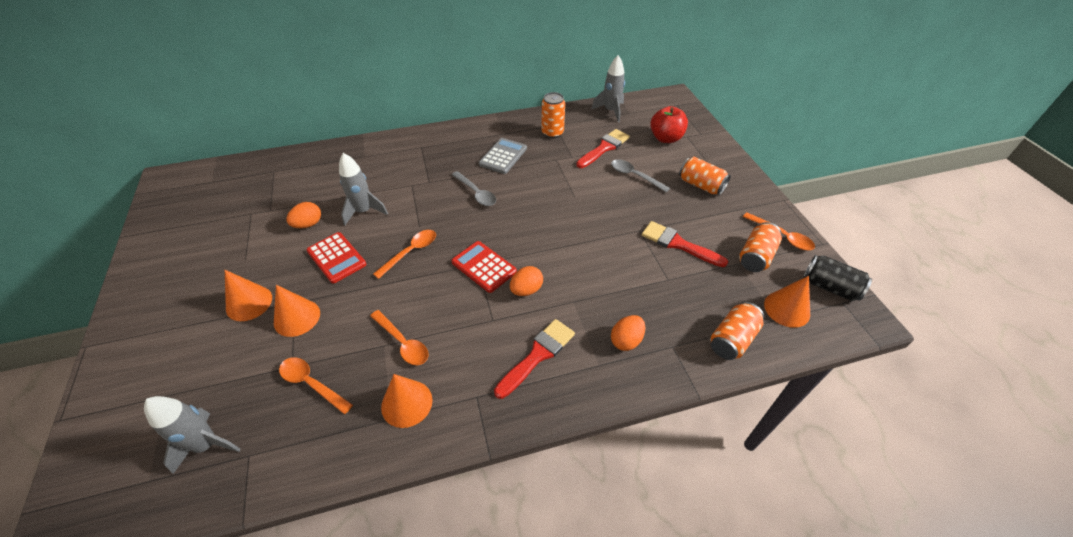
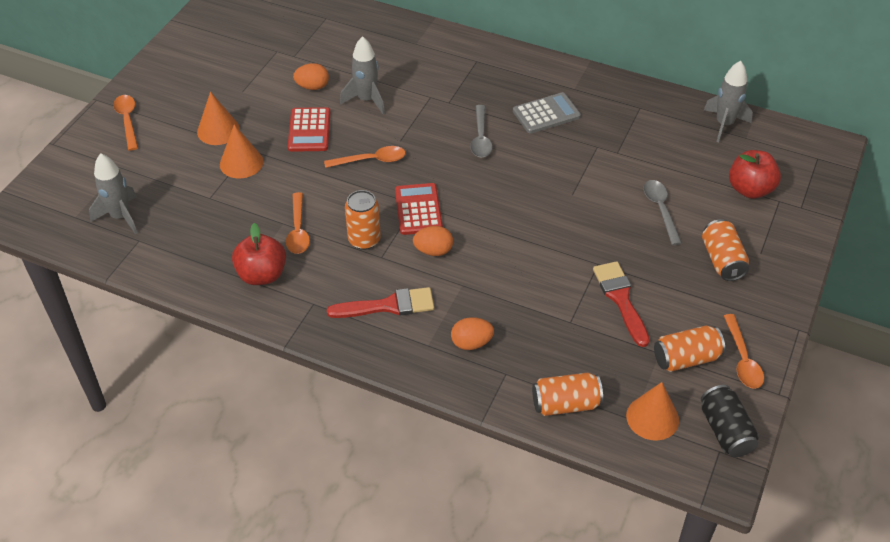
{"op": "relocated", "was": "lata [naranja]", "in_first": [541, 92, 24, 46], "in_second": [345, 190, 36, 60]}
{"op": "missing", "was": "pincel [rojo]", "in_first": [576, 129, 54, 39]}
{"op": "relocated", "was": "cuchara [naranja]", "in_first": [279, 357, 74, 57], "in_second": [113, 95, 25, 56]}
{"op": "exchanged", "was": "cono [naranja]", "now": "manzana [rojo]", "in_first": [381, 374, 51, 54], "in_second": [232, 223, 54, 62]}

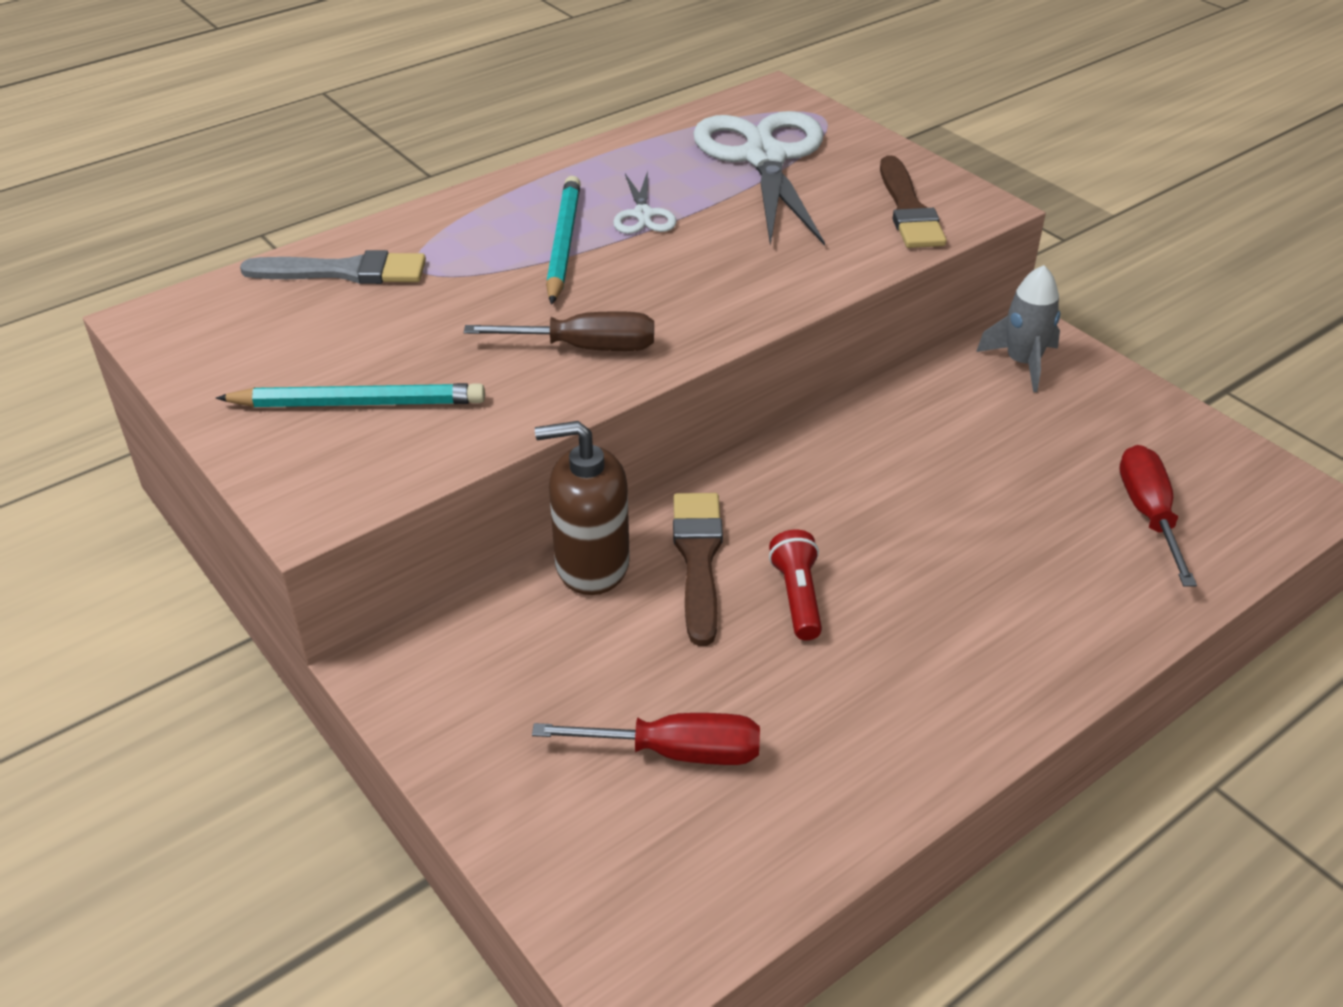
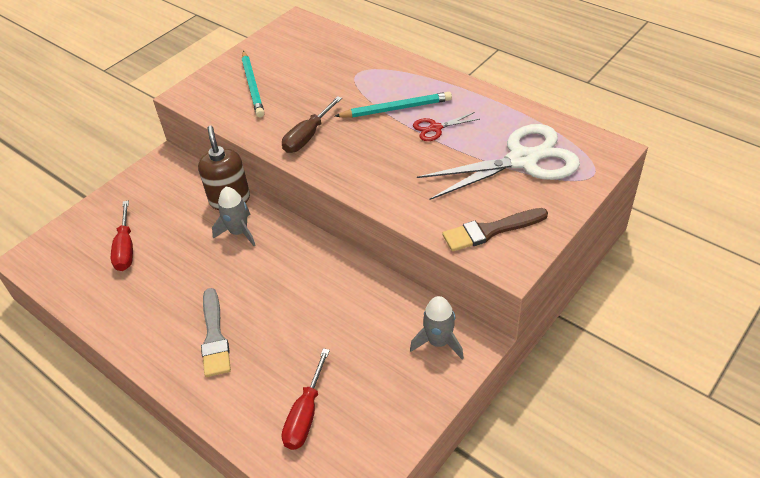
{"op": "colour", "was": "tijeras [blanco]", "now": "tijeras [rojo]", "in_first": [613, 171, 64, 63], "in_second": [413, 112, 67, 29]}
{"op": "relocated", "was": "pincel [gris]", "in_first": [240, 250, 186, 34], "in_second": [201, 288, 30, 89]}
{"op": "spun", "was": "destornillador [marrón]", "in_first": [464, 312, 190, 39], "in_second": [282, 96, 60, 57], "clockwise": 45}
{"op": "spun", "was": "destornillador [rojo]", "in_first": [1119, 445, 78, 142], "in_second": [282, 348, 48, 102], "clockwise": 120}
{"op": "exchanged", "was": "pincel [marrón]", "now": "cohete [gris]", "in_first": [673, 493, 50, 153], "in_second": [212, 187, 44, 59]}
{"op": "missing", "was": "lámpara de mano [rojo]", "in_first": [769, 530, 53, 110]}

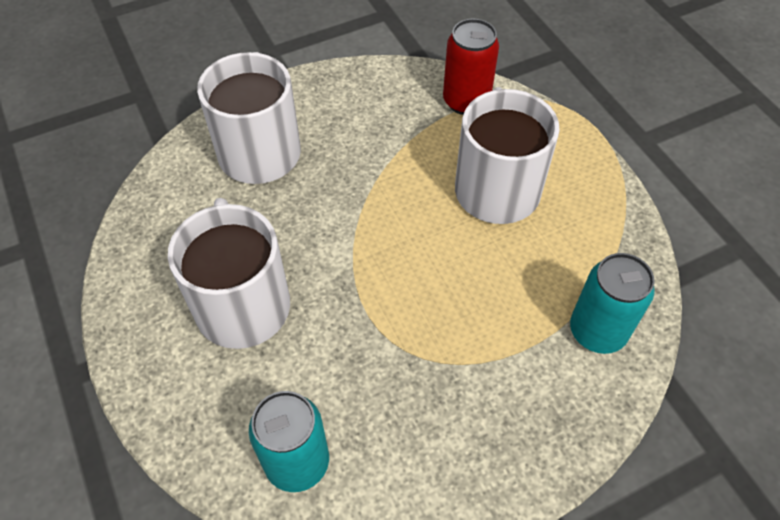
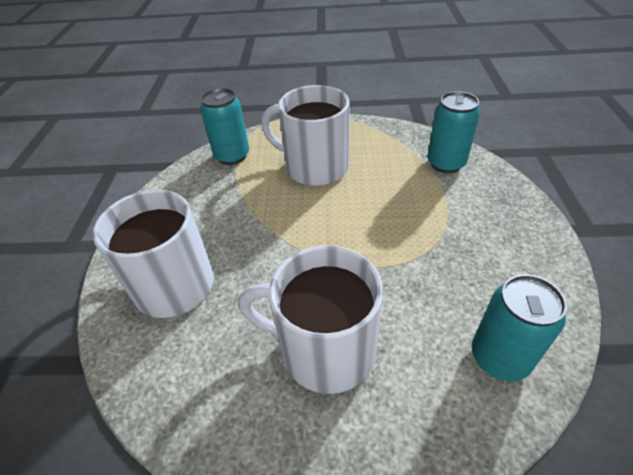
{"op": "colour", "was": "lata [rojo]", "now": "lata [turquesa]", "in_first": [443, 19, 56, 96], "in_second": [200, 88, 49, 77]}

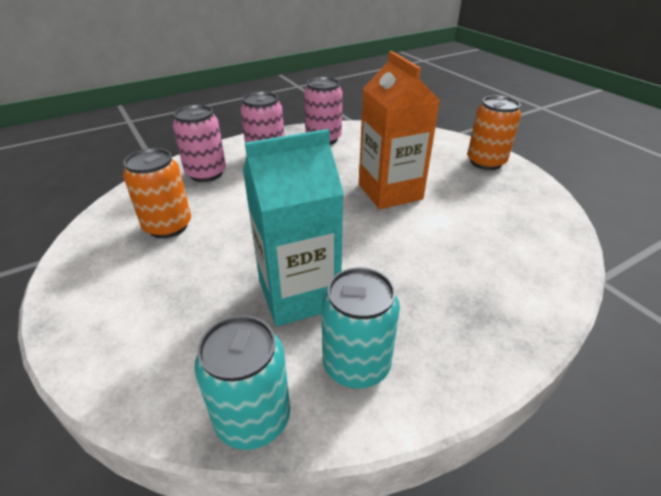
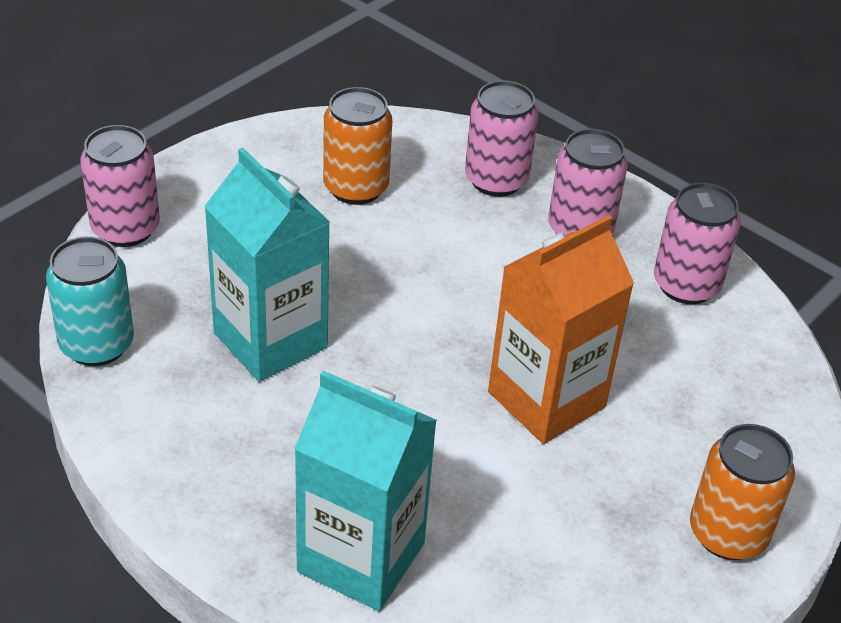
{"op": "missing", "was": "lata [turquesa]", "in_first": [321, 267, 79, 122]}
{"op": "appeared", "now": "lata [rosa]", "in_second": [80, 125, 80, 122]}
{"op": "appeared", "now": "cartón de leche [turquesa]", "in_second": [294, 371, 143, 240]}

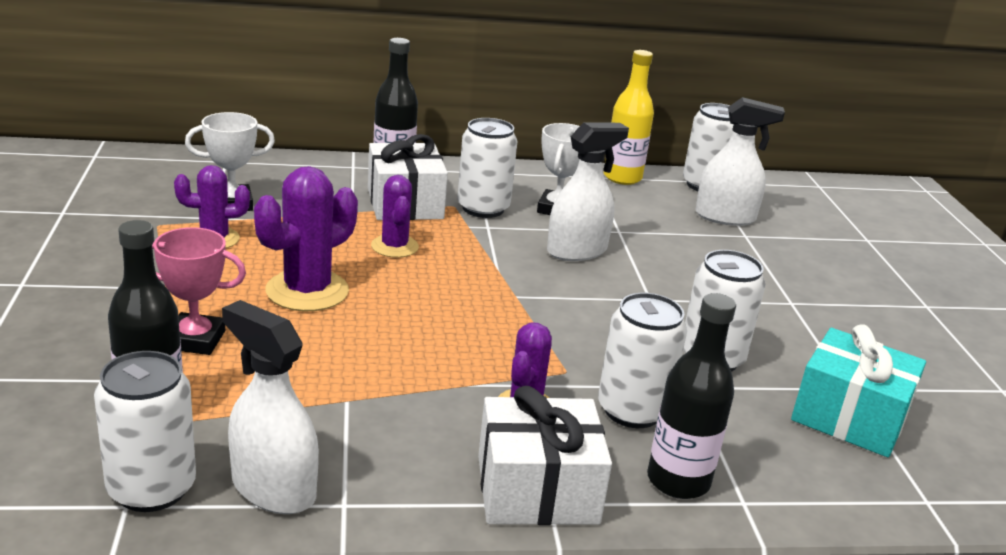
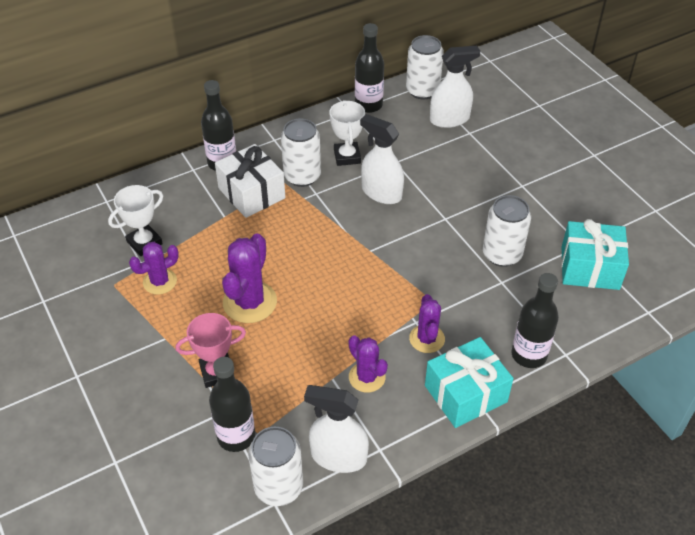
{"op": "colour", "was": "botella [amarillo]", "now": "botella [negro]", "in_first": [604, 50, 50, 135], "in_second": [355, 23, 29, 90]}
{"op": "spun", "was": "pulverizador [blanco]", "in_first": [547, 122, 82, 139], "in_second": [360, 114, 44, 90], "clockwise": -90}
{"op": "relocated", "was": "cactus [morado]", "in_first": [371, 175, 48, 83], "in_second": [349, 335, 39, 58]}
{"op": "missing", "was": "lata [blanco]", "in_first": [598, 293, 89, 135]}
{"op": "colour", "was": "regalo [blanco]", "now": "regalo [turquesa]", "in_first": [478, 386, 134, 139], "in_second": [425, 337, 89, 91]}

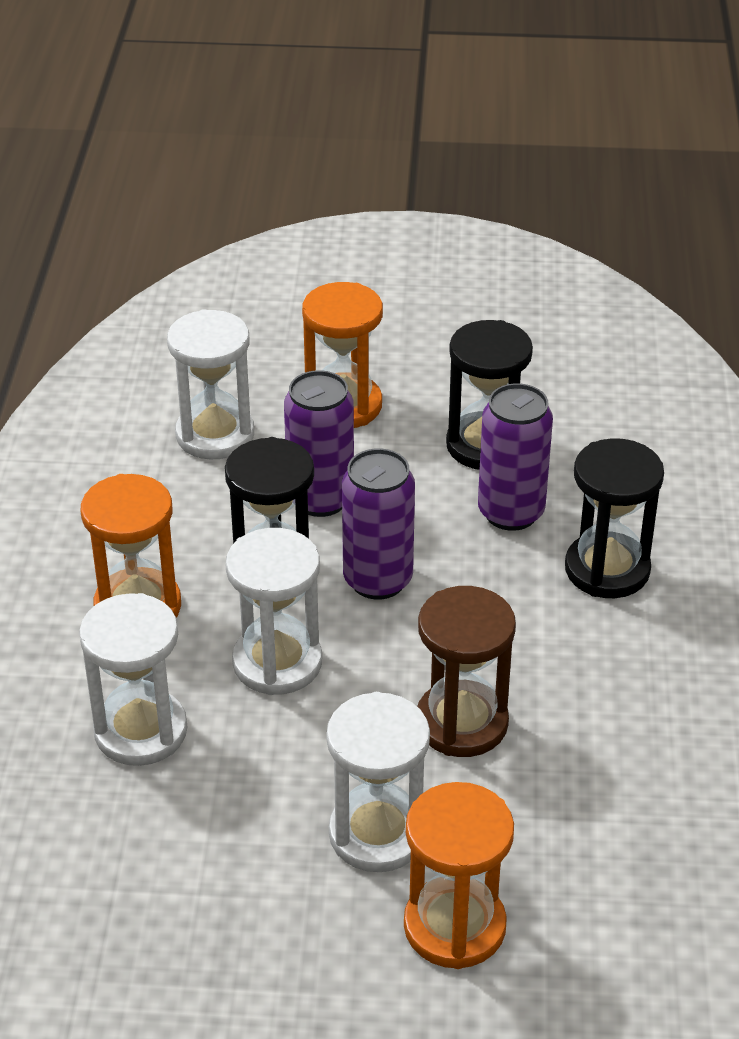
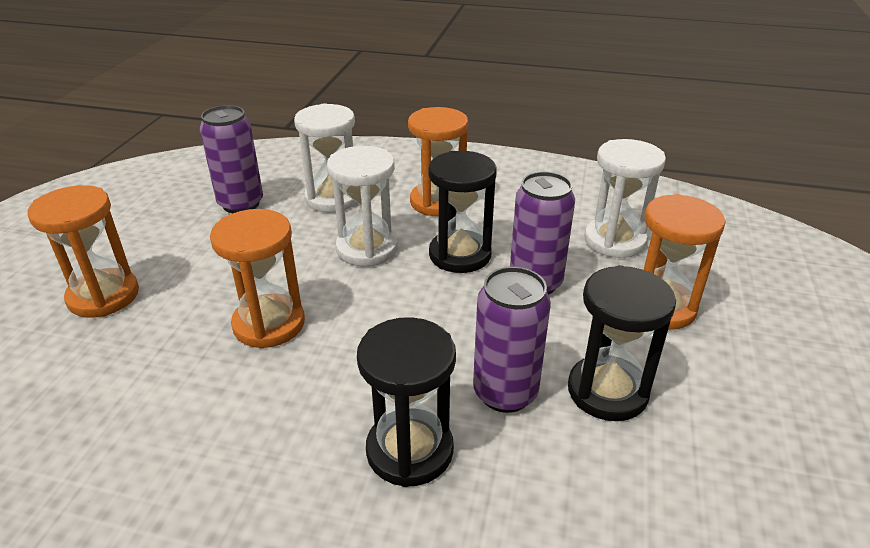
{"op": "relocated", "was": "lata [morado]", "in_first": [342, 448, 73, 152], "in_second": [200, 105, 63, 108]}
{"op": "colour", "was": "reloj de arena [marrón]", "now": "reloj de arena [naranja]", "in_first": [417, 586, 99, 171], "in_second": [210, 209, 95, 140]}
{"op": "missing", "was": "reloj de arena [blanco]", "in_first": [326, 692, 104, 180]}

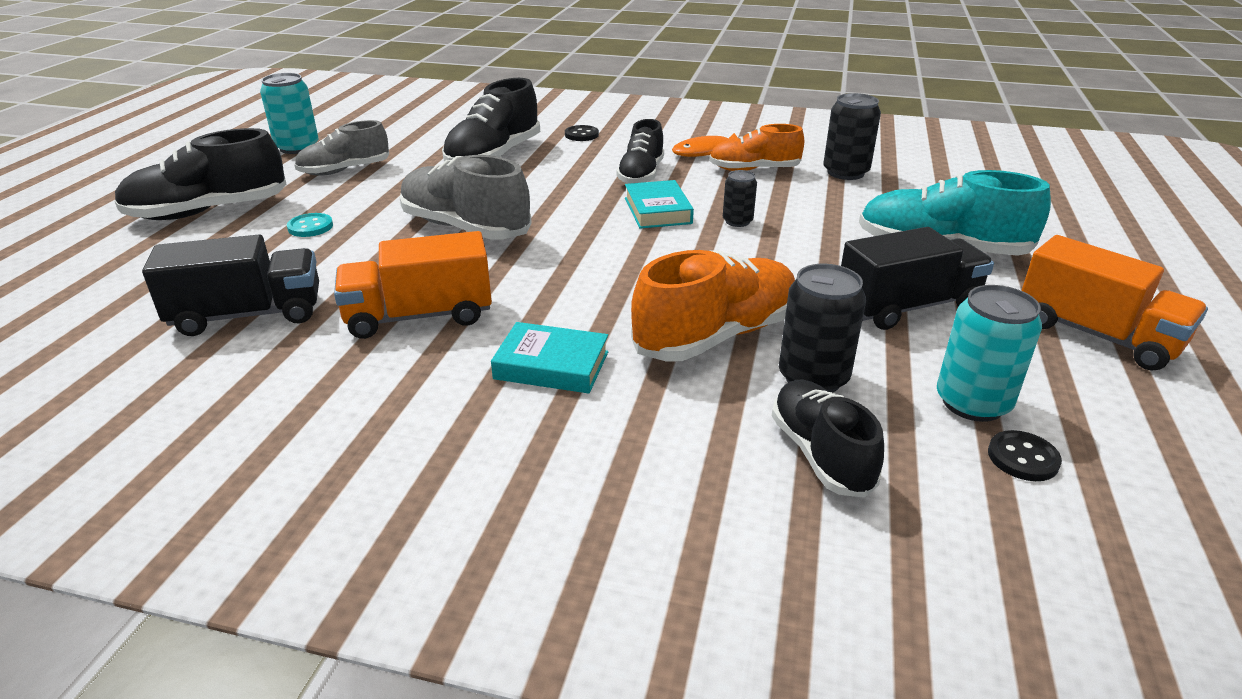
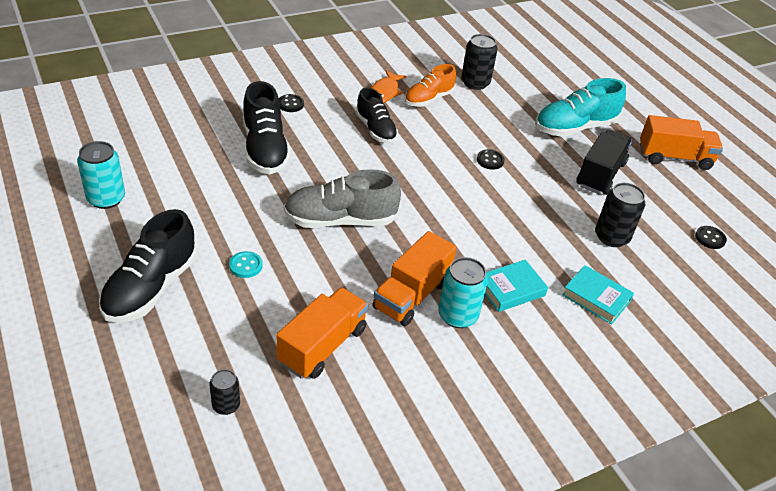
{"op": "missing", "was": "zapato [gris]", "in_first": [294, 120, 95, 56]}
{"op": "relocated", "was": "lata [negro]", "in_first": [723, 170, 34, 57], "in_second": [209, 369, 31, 46]}
{"op": "relocated", "was": "libro [turquesa]", "in_first": [625, 180, 69, 49], "in_second": [562, 265, 72, 59]}
{"op": "colour", "was": "camión [negro]", "now": "camión [naranja]", "in_first": [142, 235, 177, 101], "in_second": [276, 287, 92, 92]}
{"op": "missing", "was": "zapato [naranja]", "in_first": [631, 250, 164, 112]}
{"op": "relocated", "was": "lata [turquesa]", "in_first": [937, 285, 105, 137], "in_second": [438, 257, 50, 71]}
{"op": "missing", "was": "zapato [negro]", "in_first": [772, 380, 112, 118]}
{"op": "appeared", "now": "botón [negro]", "in_second": [477, 149, 28, 21]}

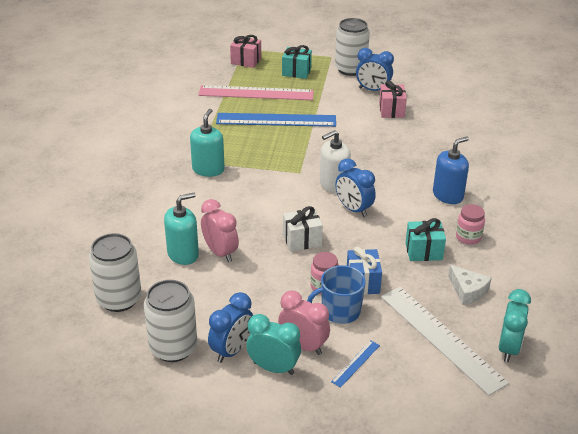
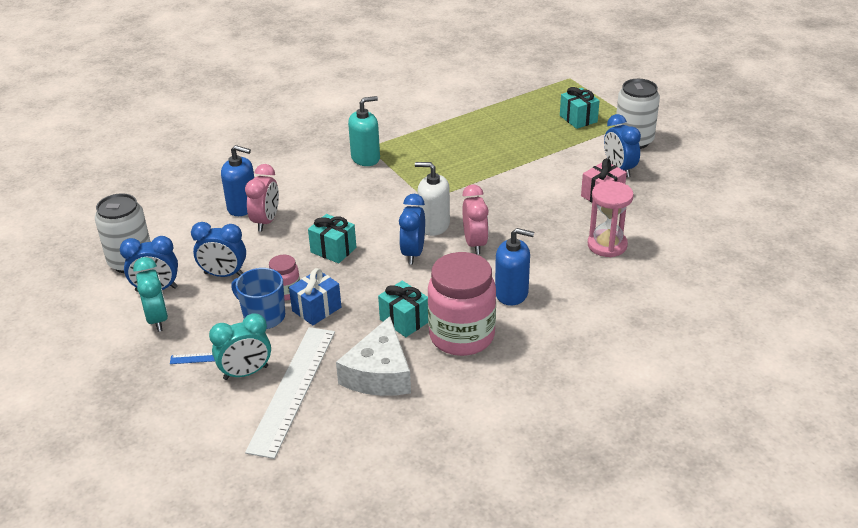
{"op": "missing", "was": "regalo [rosa]", "in_first": [230, 35, 31, 33]}
{"op": "missing", "was": "regla [rosa]", "in_first": [198, 85, 116, 15]}
{"op": "missing", "was": "regla [azul]", "in_first": [216, 113, 120, 14]}
{"op": "colour", "was": "dispensador de jabón [turquesa]", "now": "dispensador de jabón [azul]", "in_first": [164, 193, 35, 72], "in_second": [221, 145, 33, 71]}
{"op": "size", "was": "tarro [rosa]", "in_first": [456, 204, 29, 41], "in_second": [428, 252, 68, 104], "ratio": 2.1}
{"op": "colour", "was": "regalo [blanco]", "now": "regalo [turquesa]", "in_first": [283, 206, 40, 46], "in_second": [308, 214, 48, 50]}
{"op": "missing", "was": "lata [blanco]", "in_first": [89, 233, 53, 79]}
{"op": "size", "was": "queso [blanco]", "in_first": [448, 265, 44, 40], "in_second": [336, 316, 75, 80], "ratio": 1.65}
{"op": "relocated", "was": "despertador [turquesa]", "in_first": [499, 289, 32, 73], "in_second": [209, 313, 62, 67]}
{"op": "relocated", "was": "despertador [rosa]", "in_first": [278, 291, 52, 64], "in_second": [462, 184, 27, 71]}
{"op": "appeared", "now": "reloj de arena [rosa]", "in_second": [588, 181, 46, 76]}
{"op": "appeared", "now": "despertador [azul]", "in_second": [191, 222, 55, 55]}

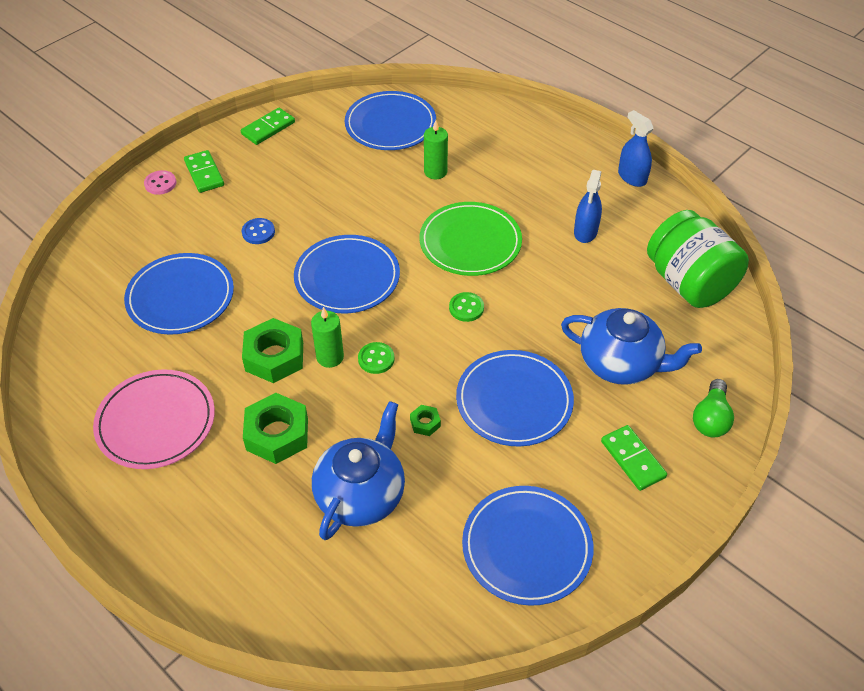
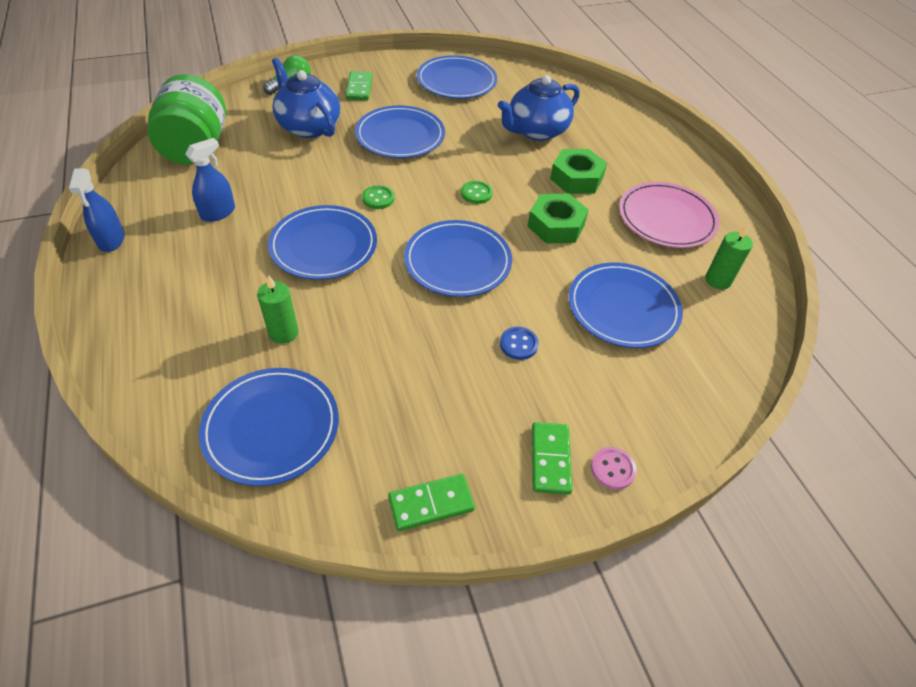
{"op": "colour", "was": "plato [verde]", "now": "plato [azul]", "in_first": [420, 202, 102, 74], "in_second": [268, 205, 109, 75]}
{"op": "relocated", "was": "vela [verde]", "in_first": [311, 307, 33, 61], "in_second": [705, 224, 48, 66]}
{"op": "missing", "was": "tuerca [verde]", "in_first": [410, 405, 31, 31]}

